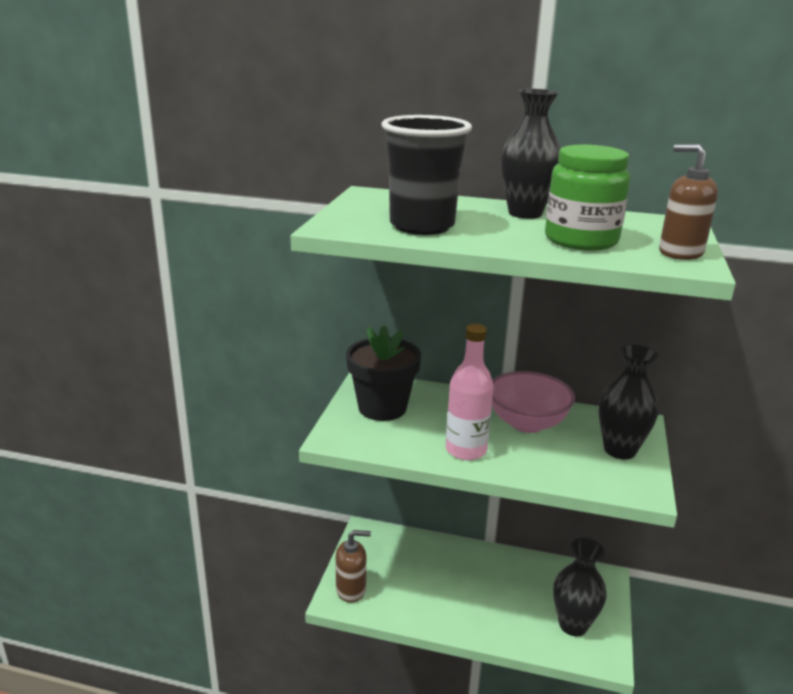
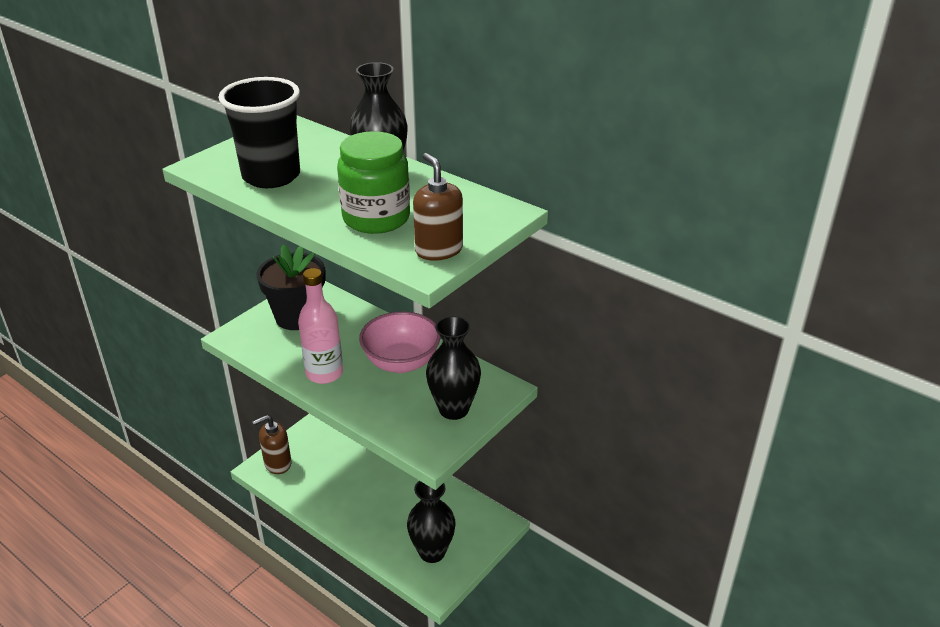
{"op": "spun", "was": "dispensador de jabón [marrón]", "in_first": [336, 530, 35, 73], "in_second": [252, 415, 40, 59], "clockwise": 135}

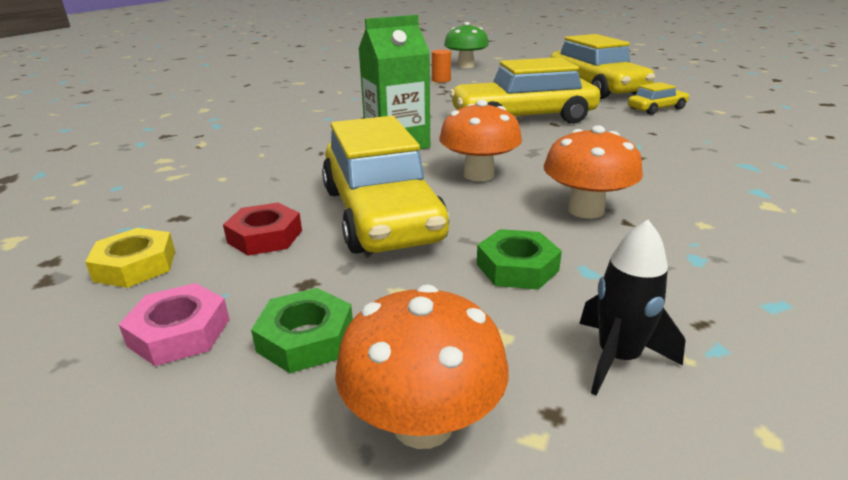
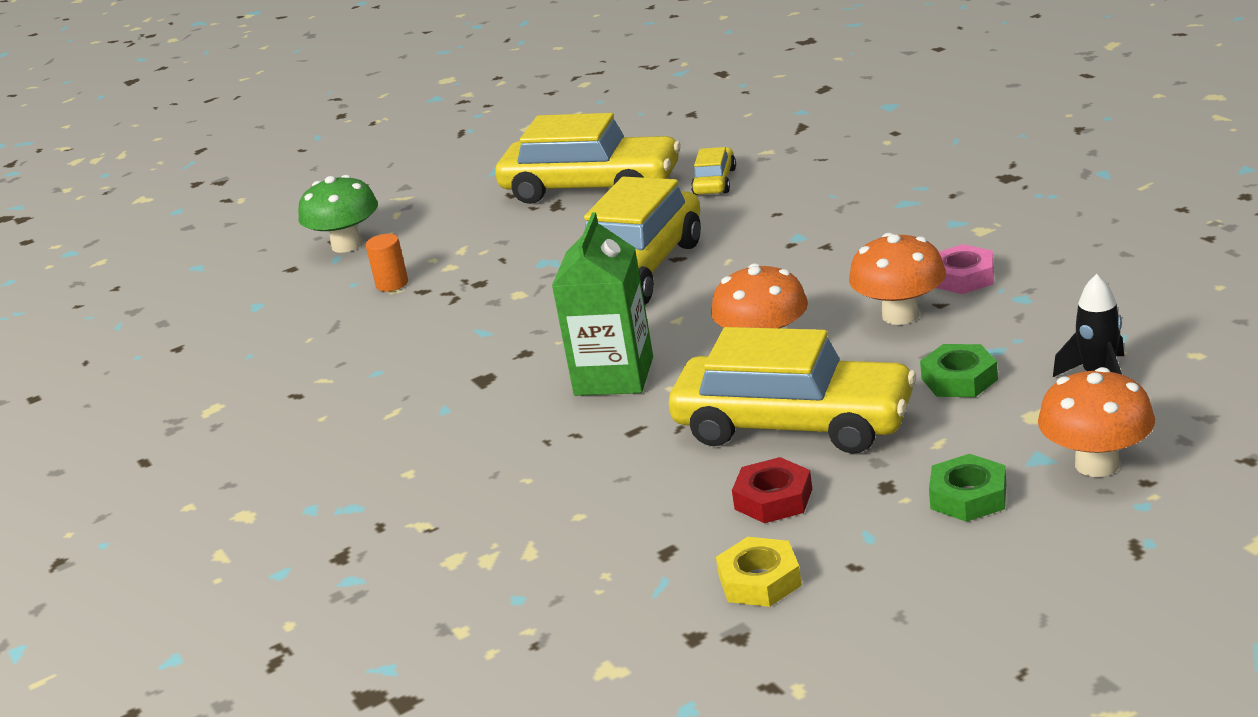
{"op": "relocated", "was": "tuerca [rosa]", "in_first": [119, 283, 111, 83], "in_second": [936, 244, 58, 50]}

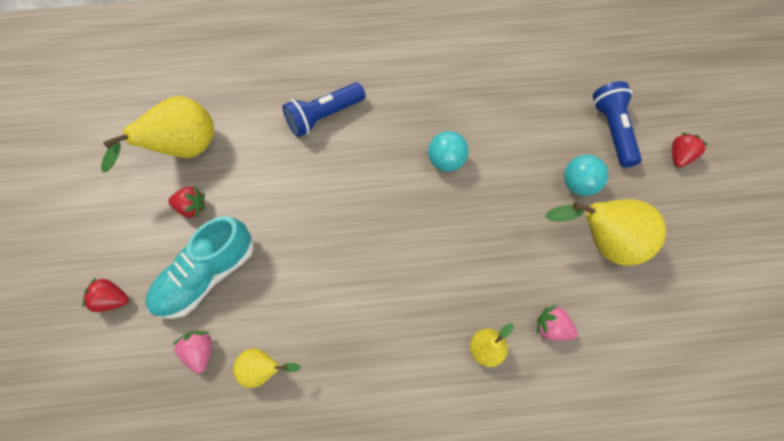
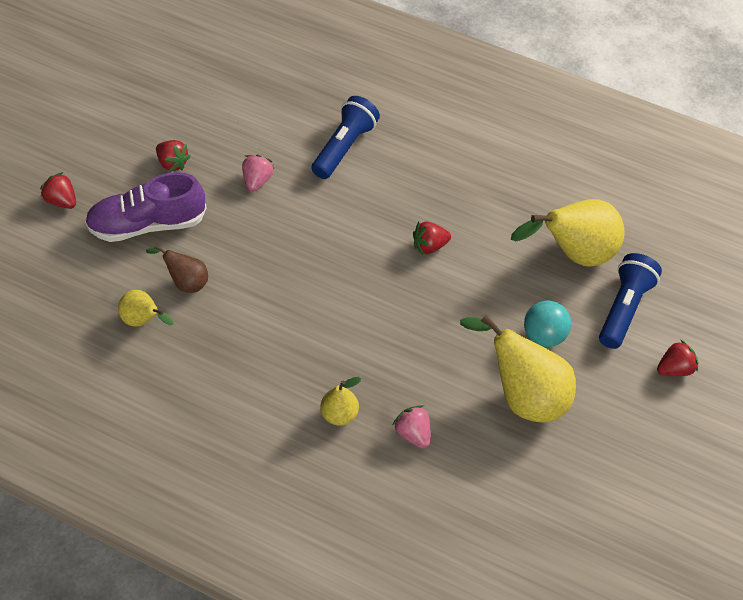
{"op": "spun", "was": "lámpara de mano [azul]", "in_first": [282, 83, 83, 54], "in_second": [311, 96, 69, 83], "clockwise": 120}
{"op": "relocated", "was": "pera [amarillo]", "in_first": [101, 96, 113, 76], "in_second": [511, 199, 114, 68]}
{"op": "exchanged", "was": "pelota [turquesa]", "now": "fresa [rojo]", "in_first": [428, 131, 40, 41], "in_second": [413, 221, 38, 34]}
{"op": "colour", "was": "zapato [turquesa]", "now": "zapato [morado]", "in_first": [145, 216, 109, 103], "in_second": [85, 172, 122, 70]}
{"op": "relocated", "was": "fresa [rosa]", "in_first": [172, 331, 40, 42], "in_second": [242, 154, 32, 38]}
{"op": "appeared", "now": "pera [marrón]", "in_second": [146, 245, 62, 48]}

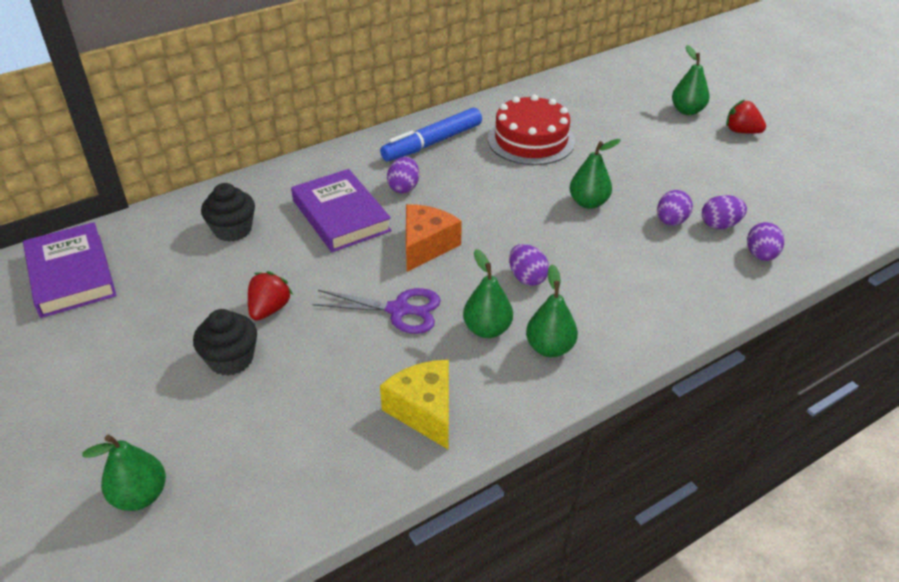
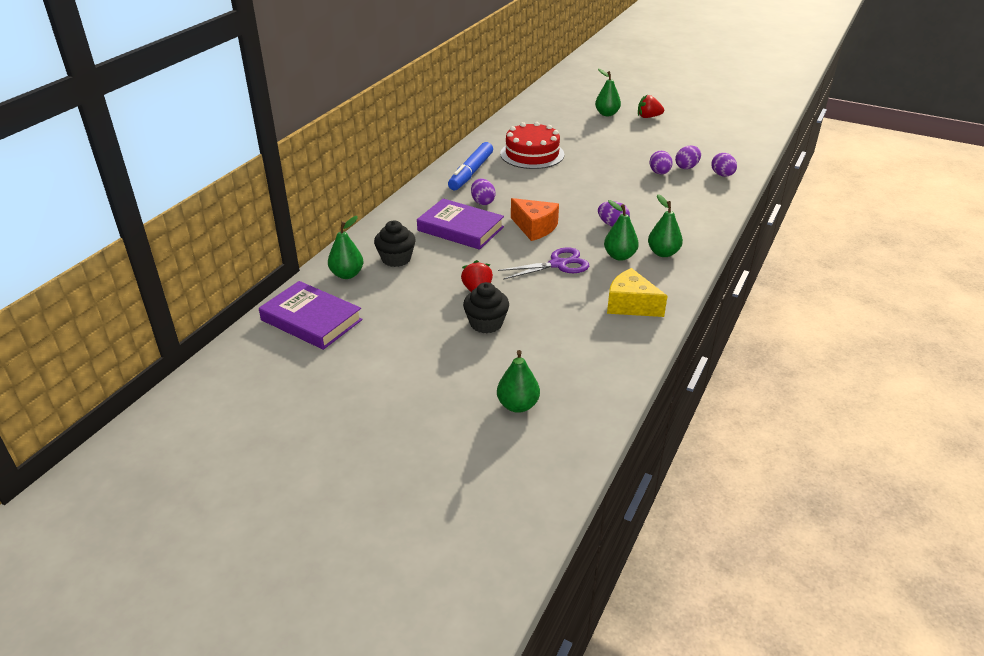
{"op": "relocated", "was": "pera [verde]", "in_first": [569, 139, 52, 70], "in_second": [328, 216, 35, 63]}
{"op": "spun", "was": "queso [naranja]", "in_first": [406, 204, 56, 68], "in_second": [511, 198, 48, 43], "clockwise": 135}

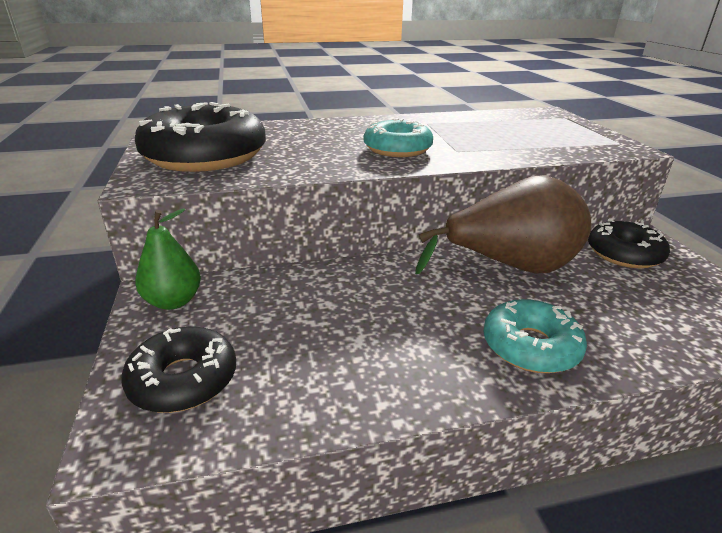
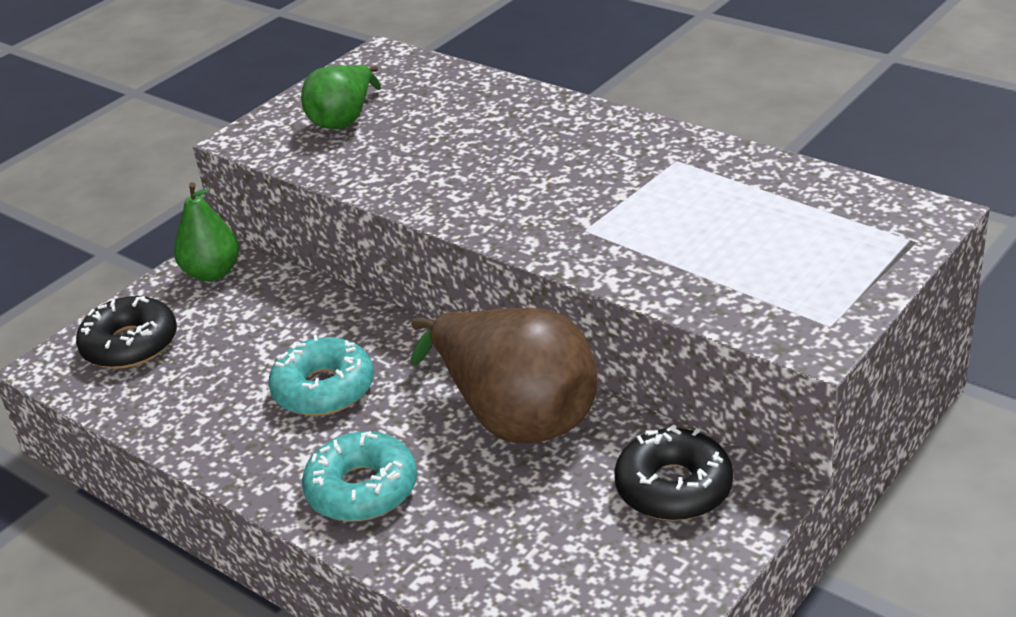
{"op": "exchanged", "was": "rosquilla [negro]", "now": "pera [verde]", "in_first": [135, 102, 131, 70], "in_second": [301, 65, 79, 64]}
{"op": "relocated", "was": "rosquilla [turquesa]", "in_first": [364, 118, 69, 39], "in_second": [269, 335, 105, 81]}

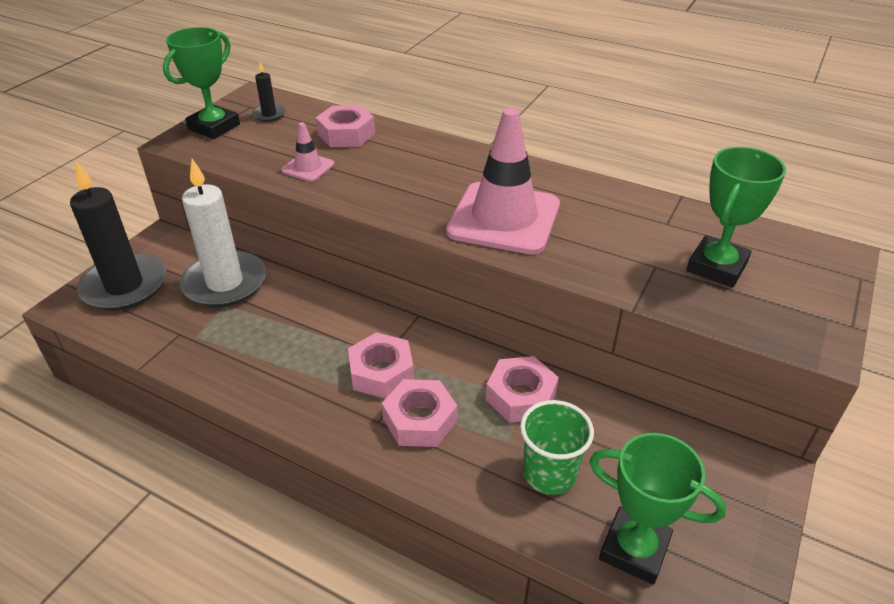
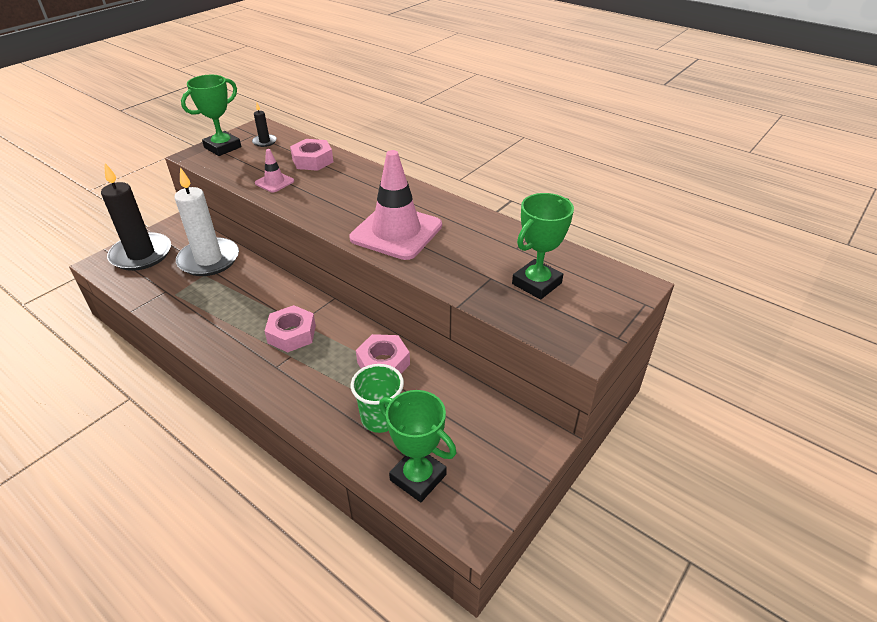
{"op": "missing", "was": "tuerca [rosa]", "in_first": [382, 379, 75, 68]}

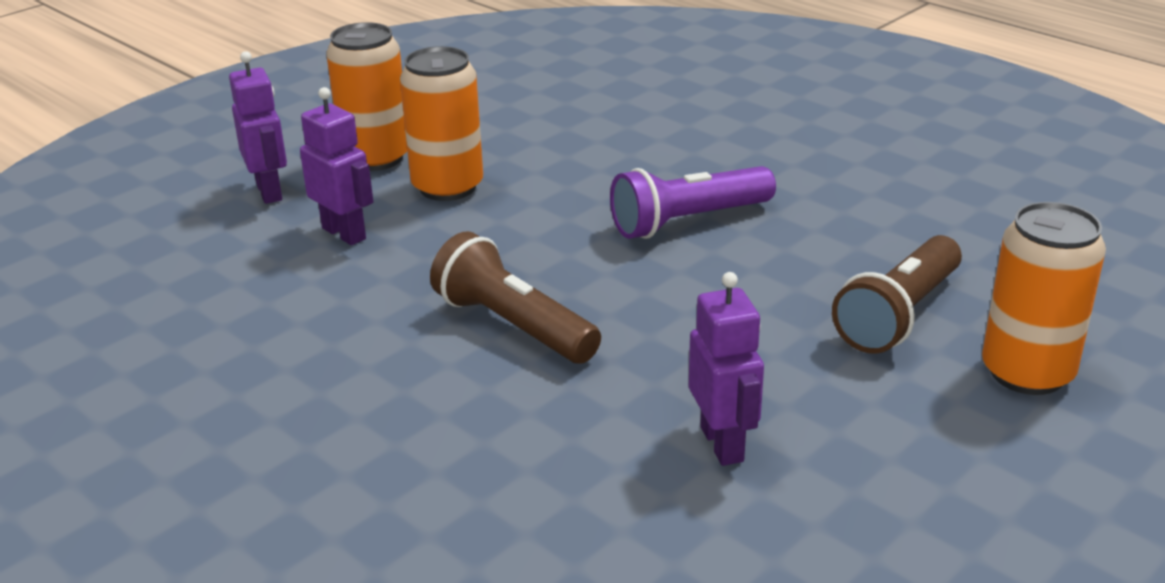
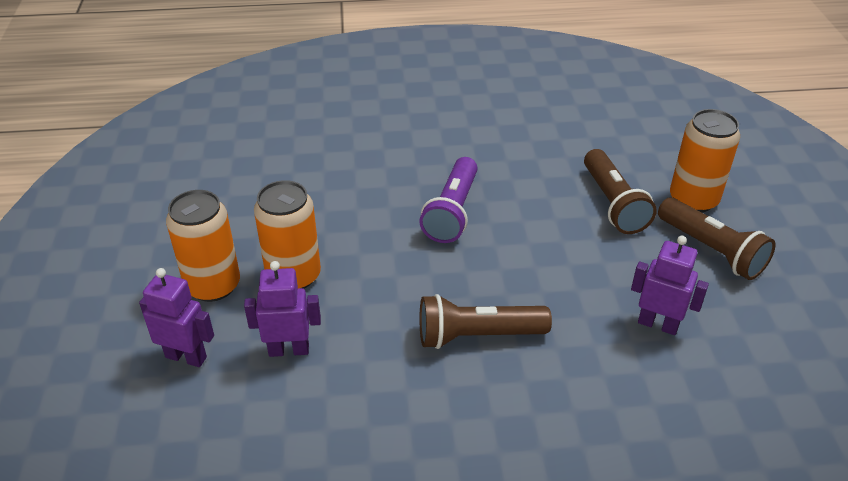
{"op": "appeared", "now": "lámpara de mano [marrón]", "in_second": [658, 197, 118, 83]}

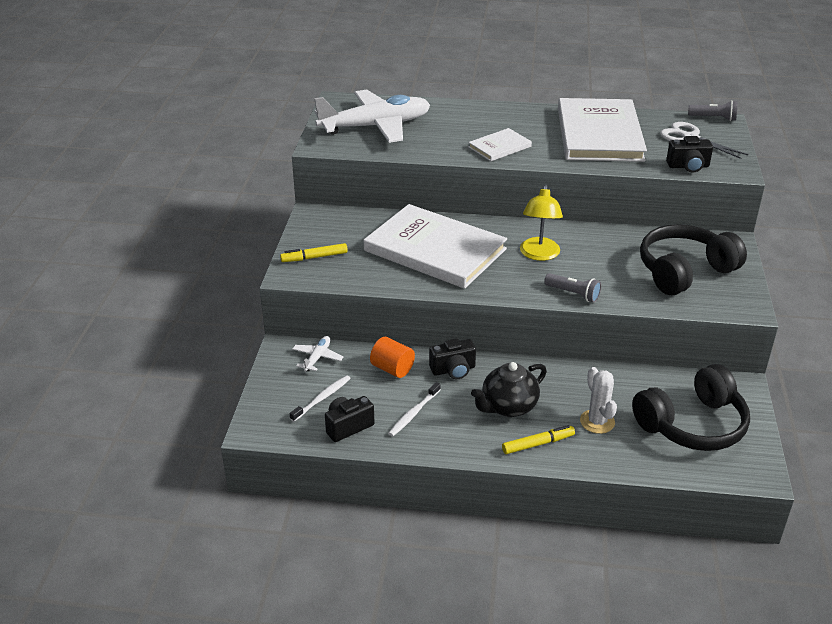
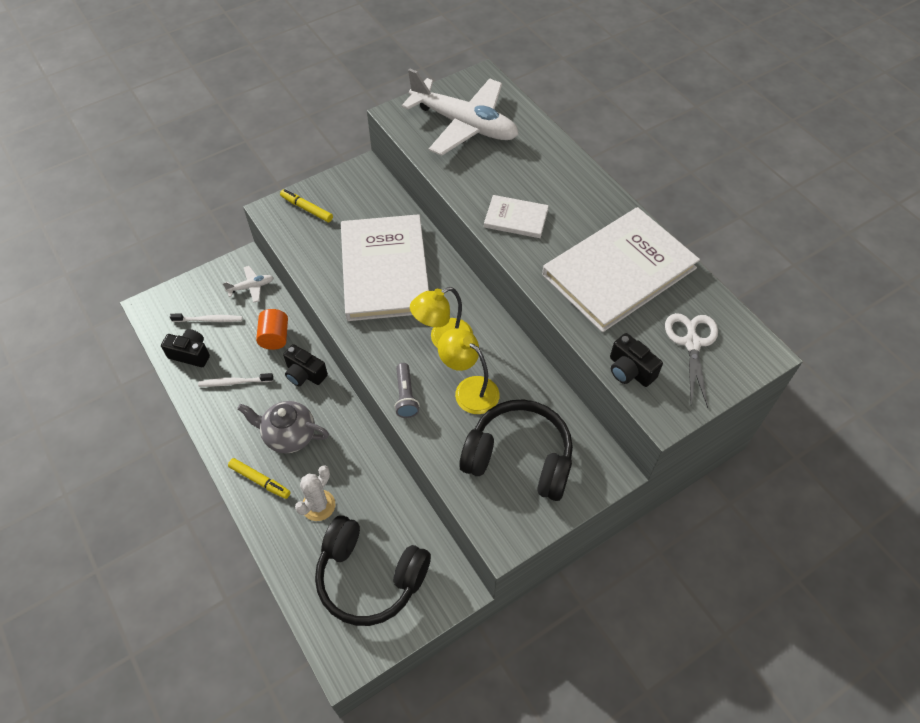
{"op": "missing", "was": "lámpara de mano [gris]", "in_first": [688, 100, 49, 21]}
{"op": "colour", "was": "tetera [negro]", "now": "tetera [gris]", "in_first": [471, 362, 76, 55], "in_second": [237, 401, 92, 53]}
{"op": "appeared", "now": "lámpara [amarillo]", "in_second": [438, 328, 62, 86]}

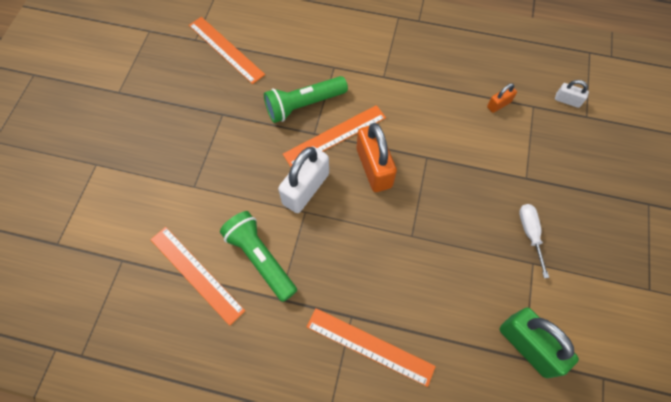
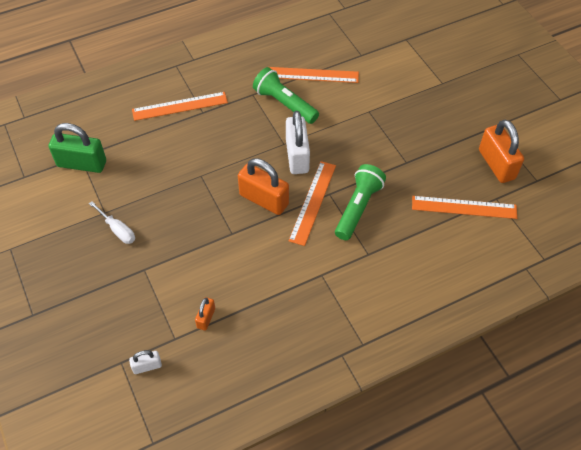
{"op": "spun", "was": "lámpara de mano [verde]", "in_first": [220, 211, 77, 91], "in_second": [253, 67, 66, 57], "clockwise": -150}
{"op": "appeared", "now": "candado [naranja]", "in_second": [479, 120, 45, 63]}

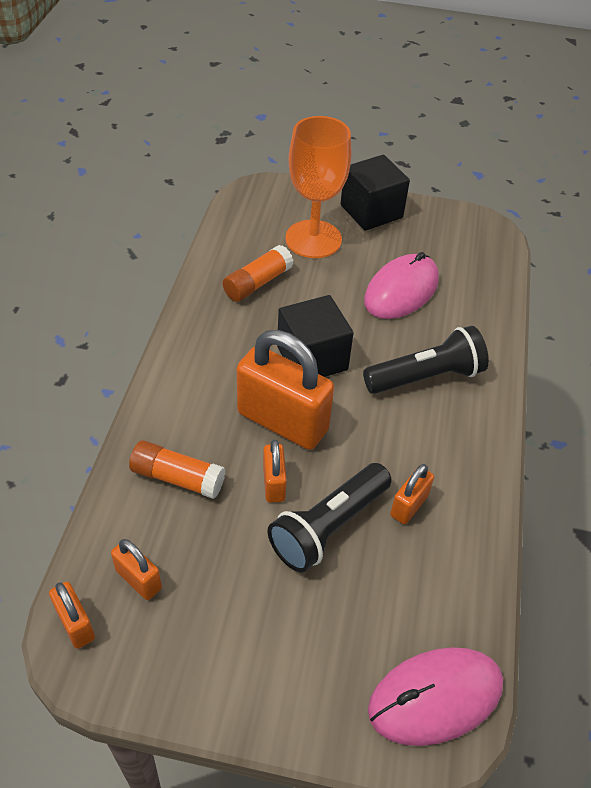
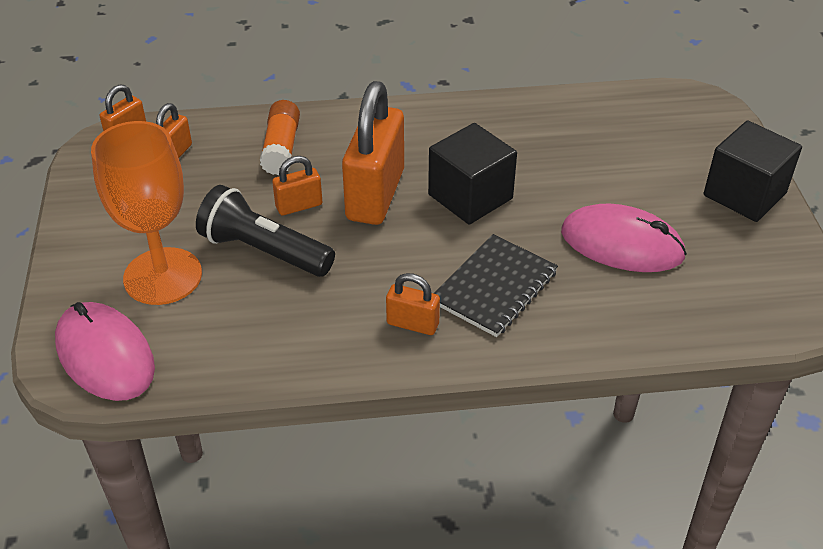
{"op": "relocated", "was": "copa [naranja]", "in_first": [285, 116, 66, 142], "in_second": [91, 121, 111, 184]}
{"op": "missing", "was": "barra de pegamento [naranja]", "in_first": [223, 245, 70, 57]}
{"op": "exchanged", "was": "lámpara de mano [negro]", "now": "cuaderno [negro]", "in_first": [363, 326, 126, 68], "in_second": [434, 234, 124, 103]}
{"op": "relocated", "was": "candado [naranja]", "in_first": [390, 464, 44, 60], "in_second": [386, 273, 54, 62]}

